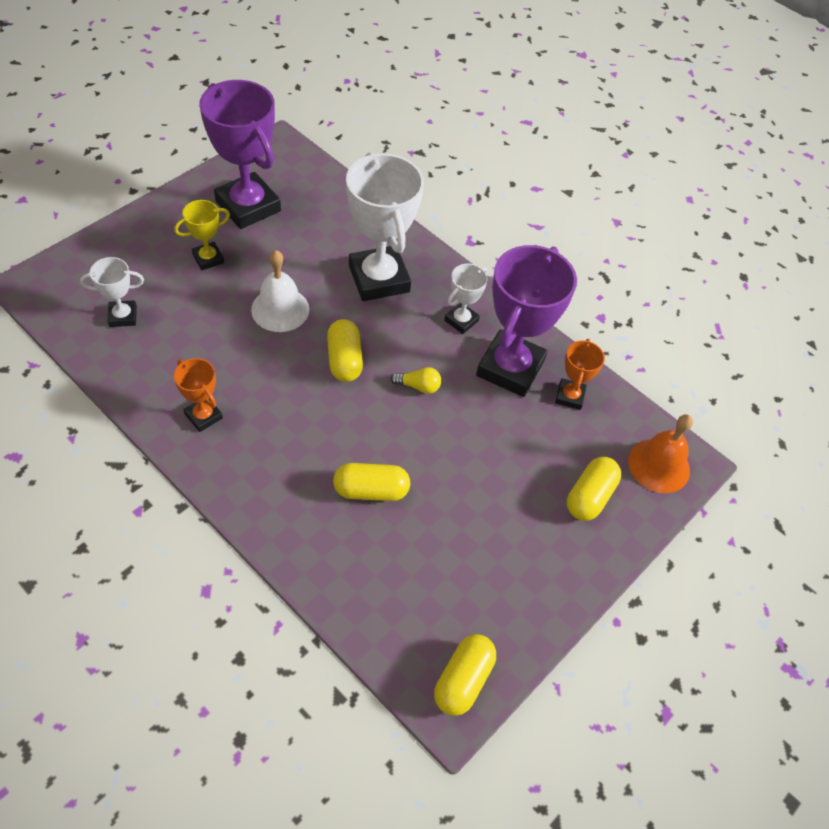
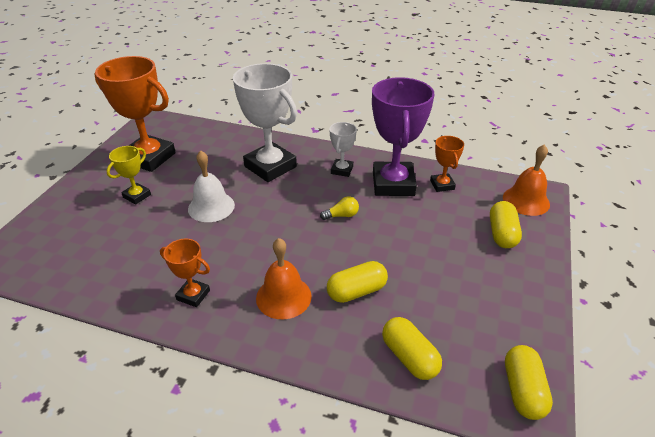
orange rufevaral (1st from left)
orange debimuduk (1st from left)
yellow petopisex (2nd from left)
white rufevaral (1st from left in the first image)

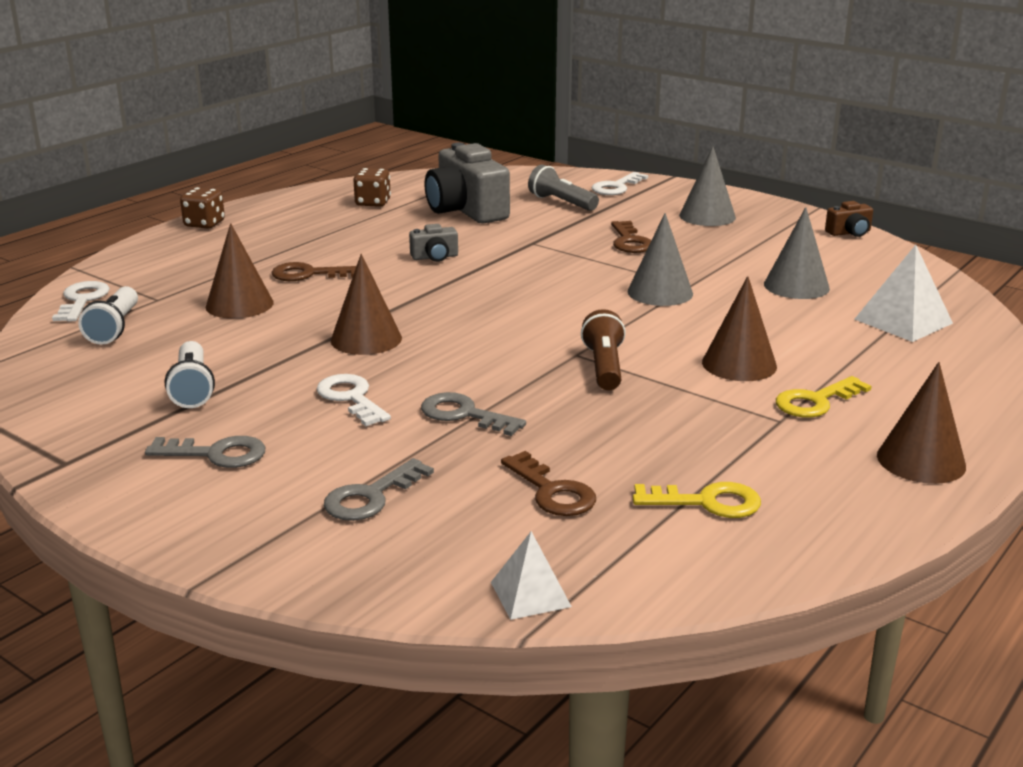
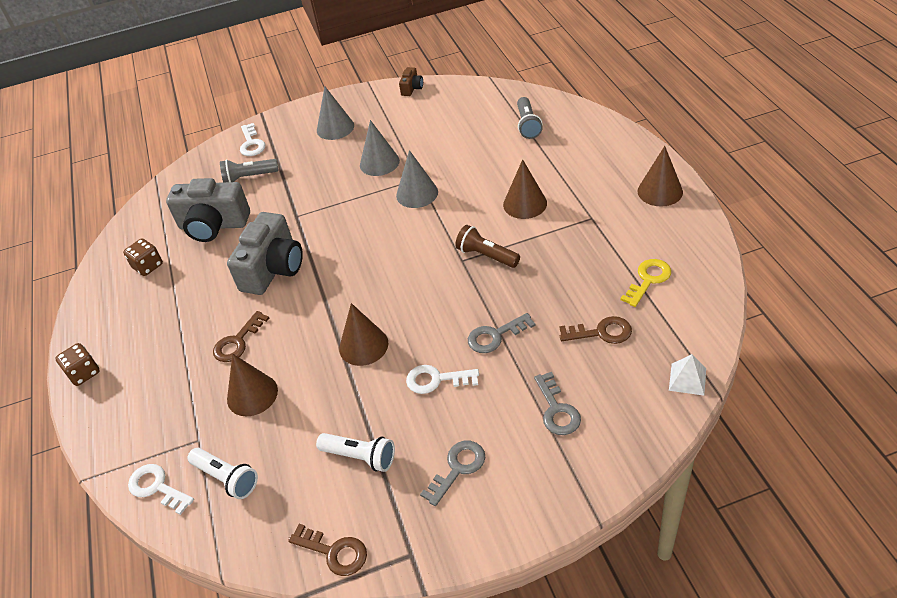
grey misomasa (2nd from left)
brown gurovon (2nd from left)
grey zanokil (2nd from left)
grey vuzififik (2nd from left)
yellow gurovon (2nd from left in the first image)

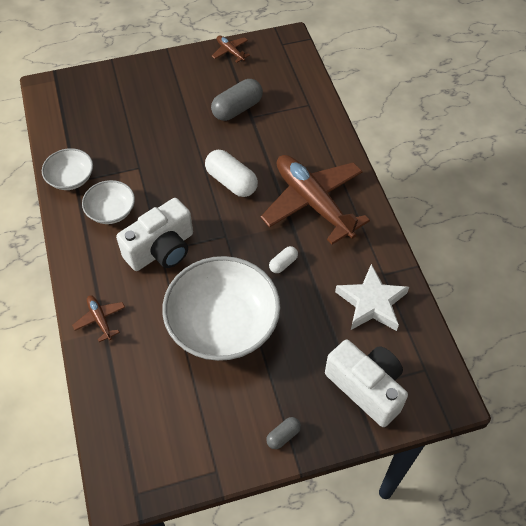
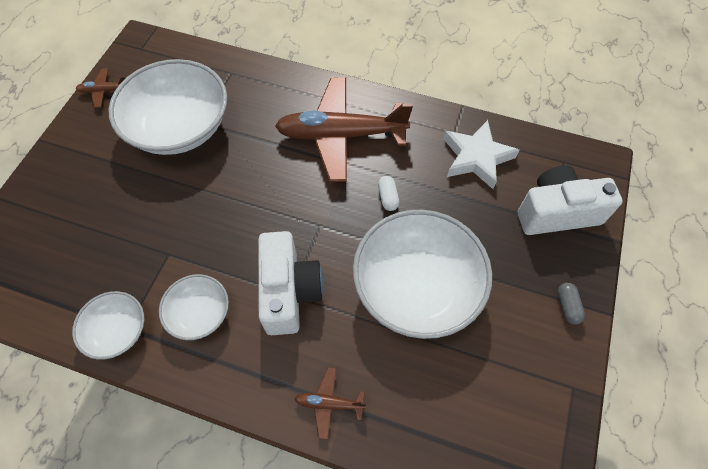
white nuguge (2nd from left)
white petopisex (1st from left in the first image)

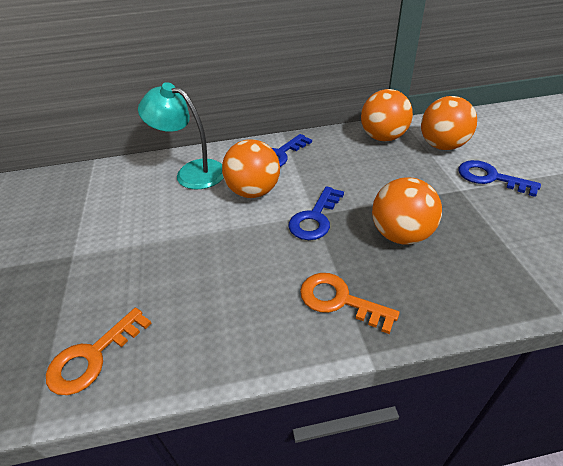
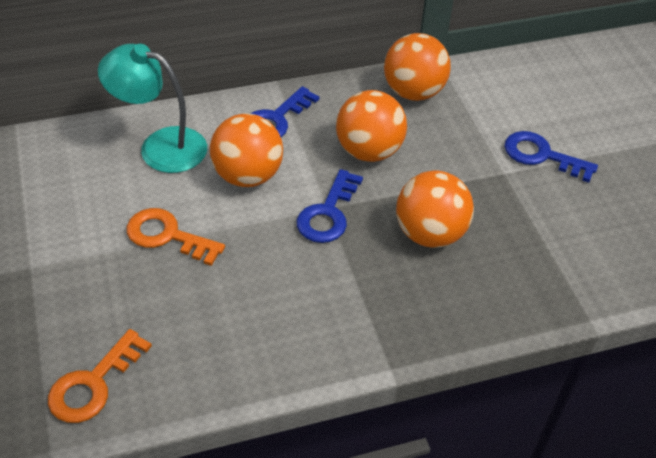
orange gurovon (2nd from left)
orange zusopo (2nd from left)

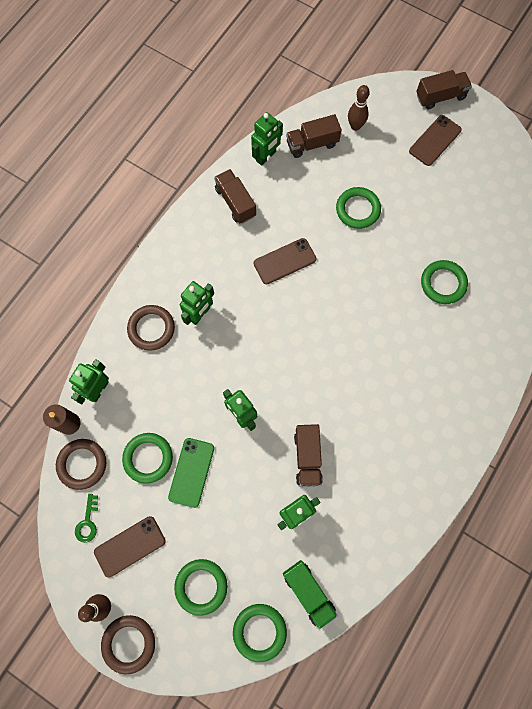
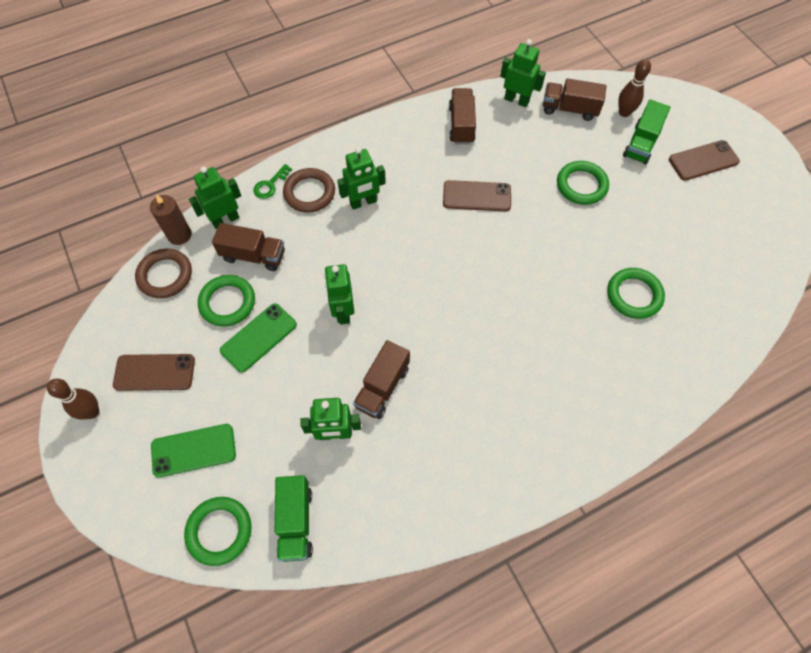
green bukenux (1st from left)
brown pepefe (1st from left)
green gurovon
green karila (5th from left)
green pepefe (2nd from left)
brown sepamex (2nd from left in the first image)

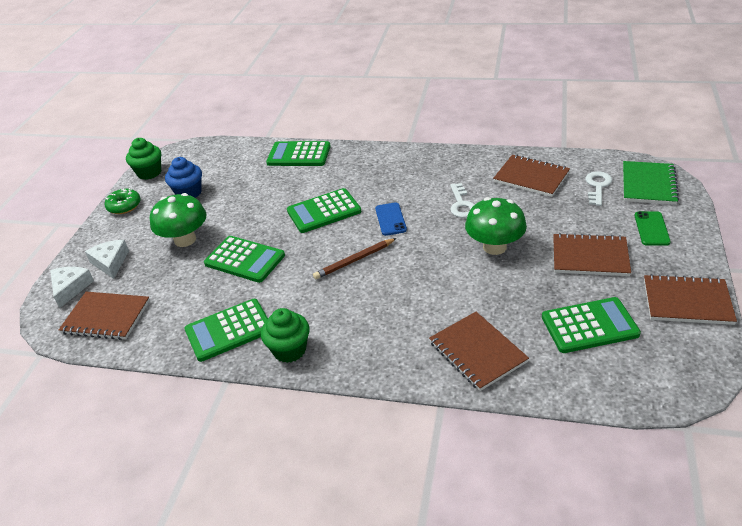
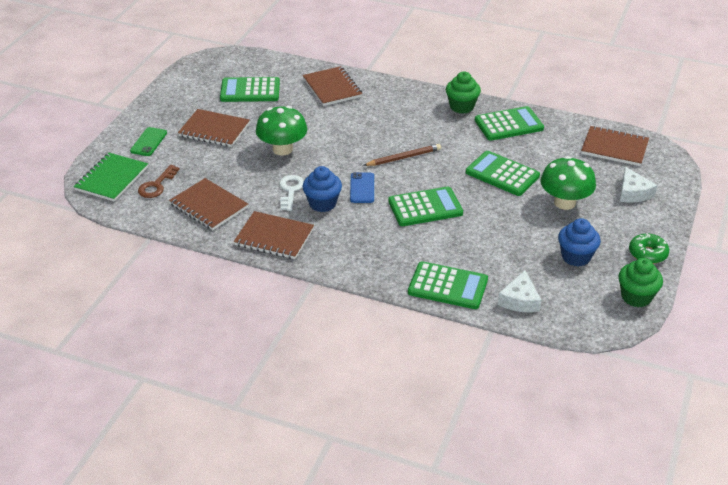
brown gurovon
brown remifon (3rd from left)
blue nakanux (1st from left)
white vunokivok (1st from left)

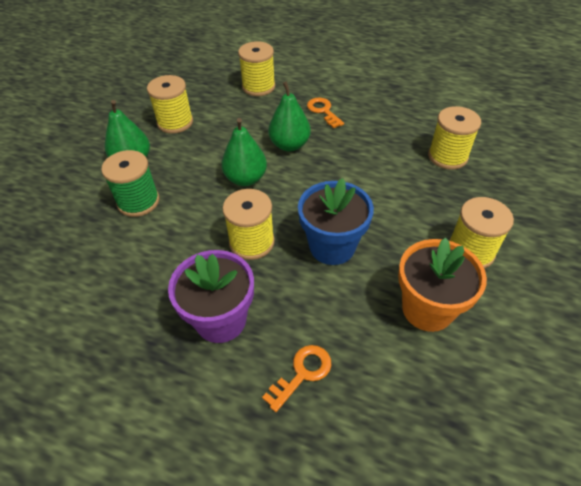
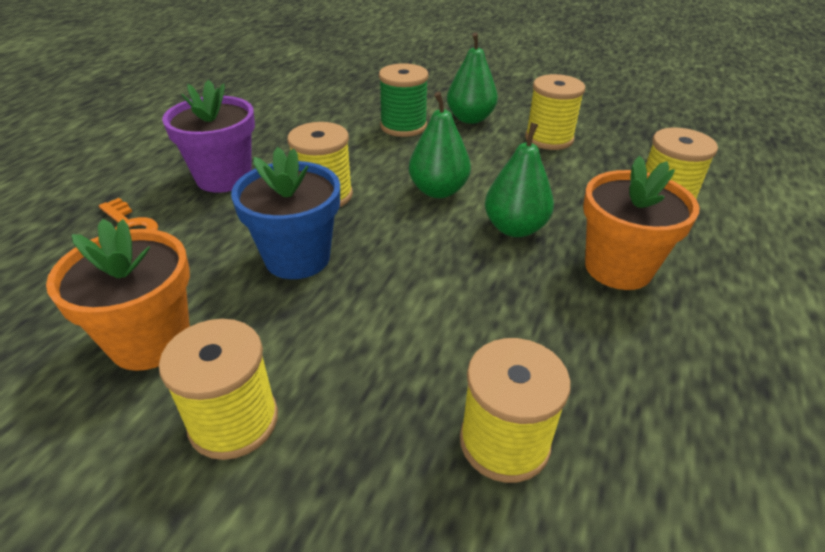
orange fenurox (2nd from left)

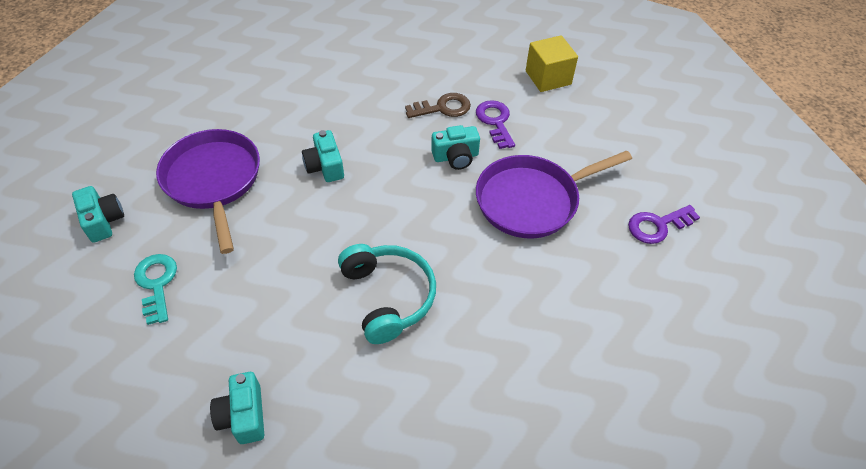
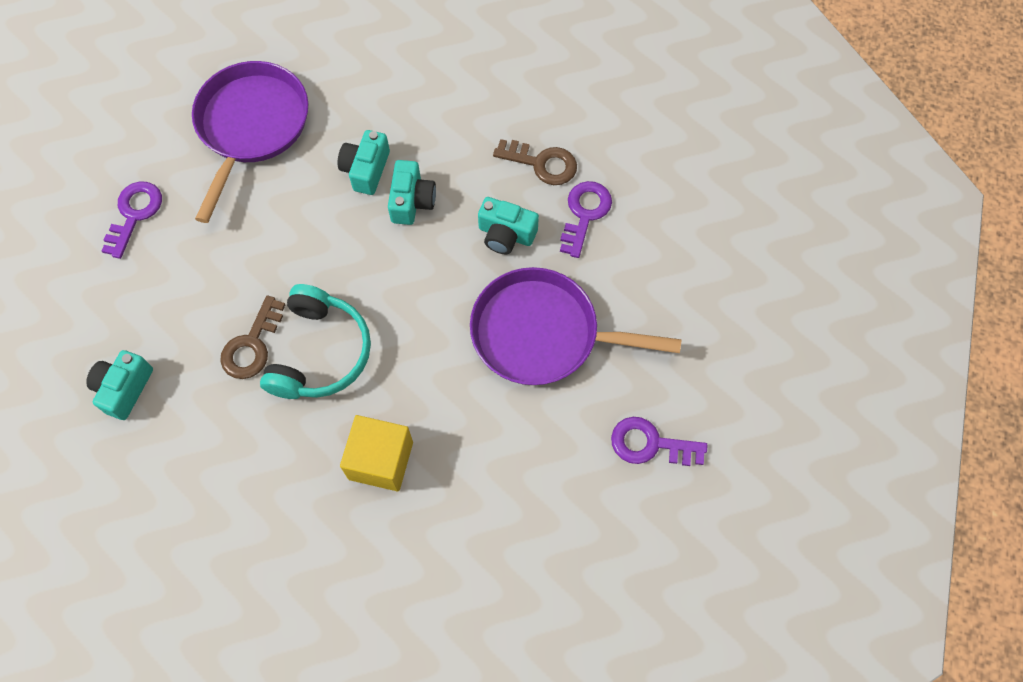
purple gurovon (1st from left)
brown gurovon (1st from left)
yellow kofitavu
turquoise misomasa (3rd from left)

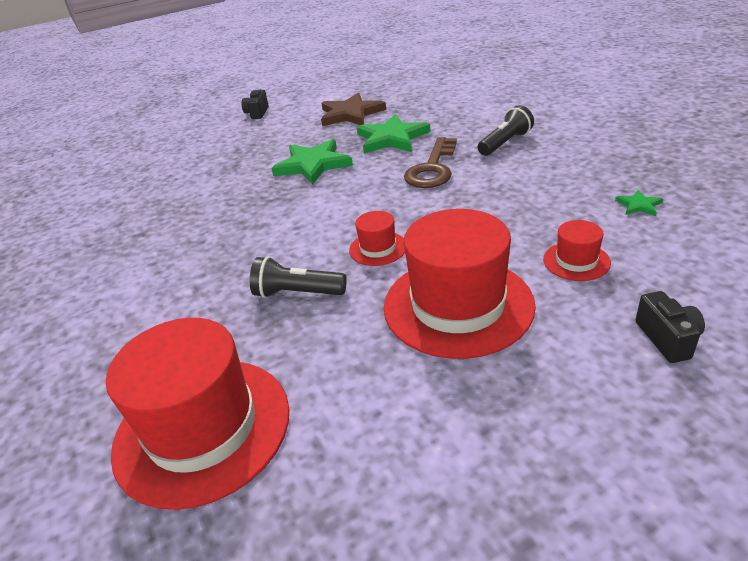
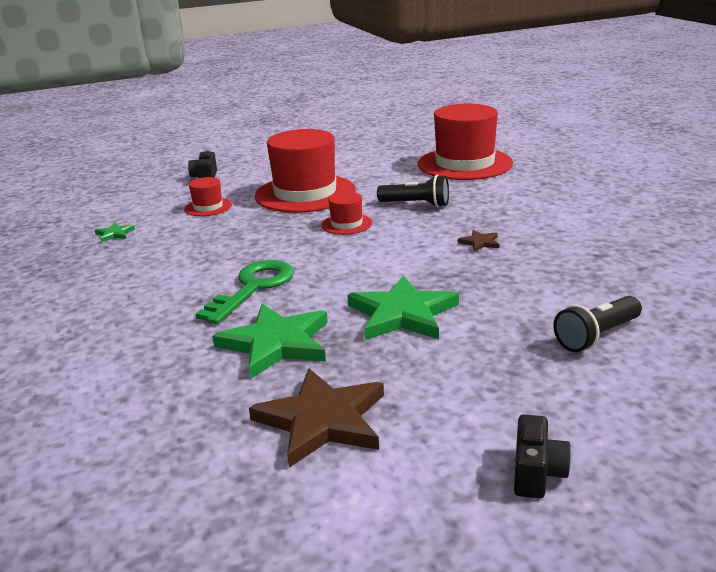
green gurovon
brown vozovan (2nd from left)
black vuzififik (2nd from left)

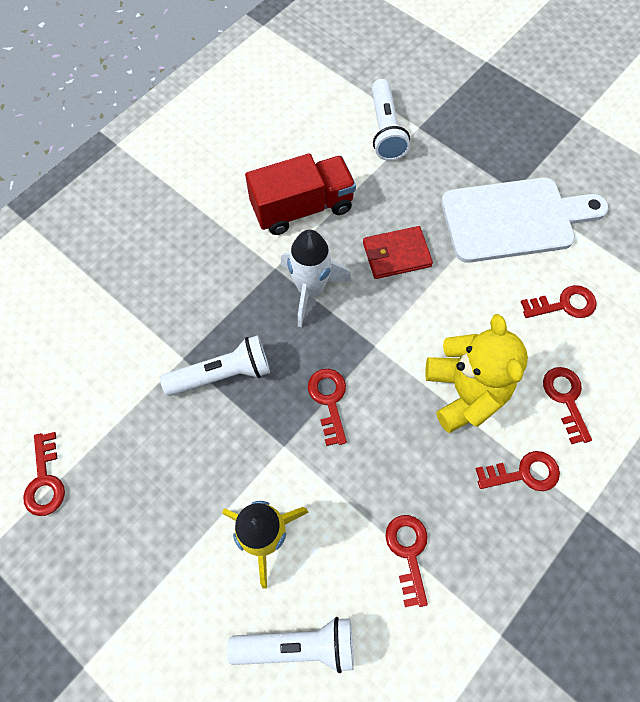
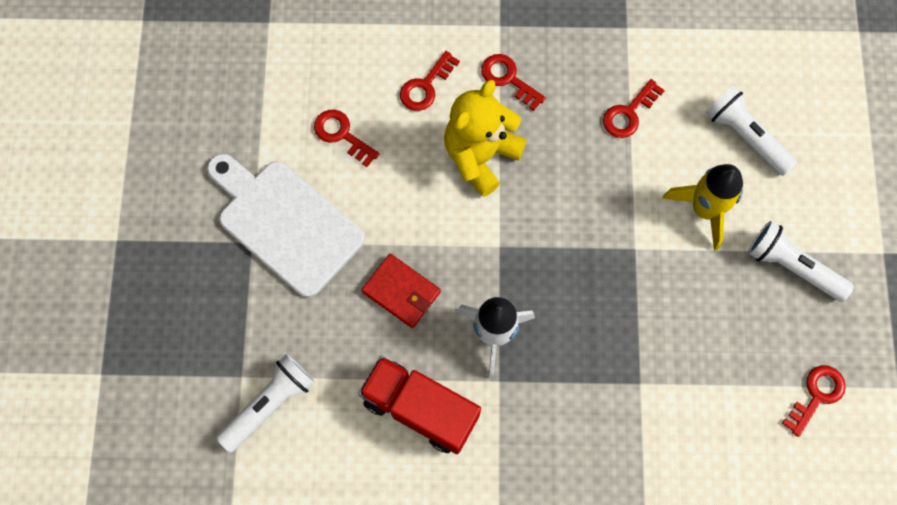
white vuzififik (3rd from left)
red gurovon (2nd from left in the first image)

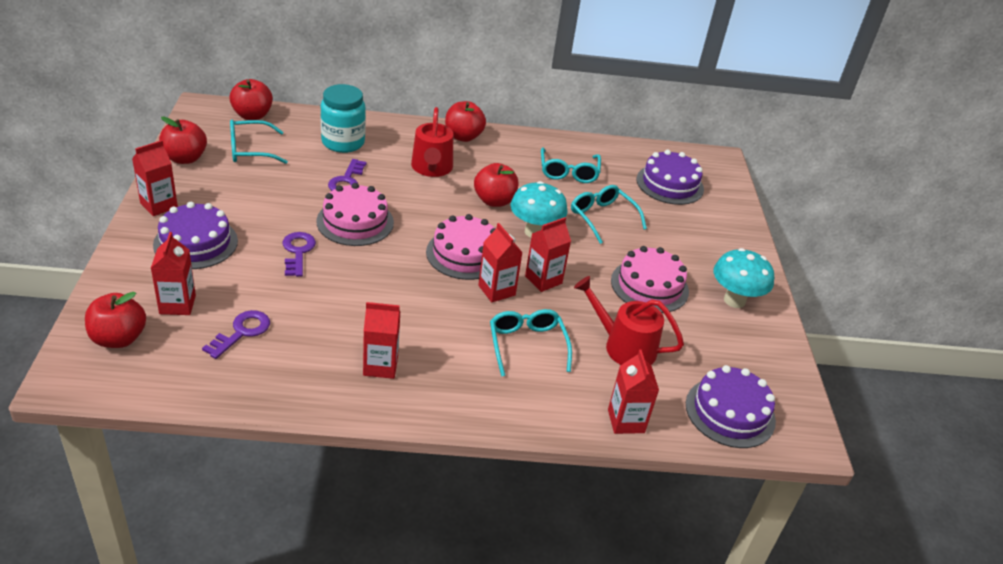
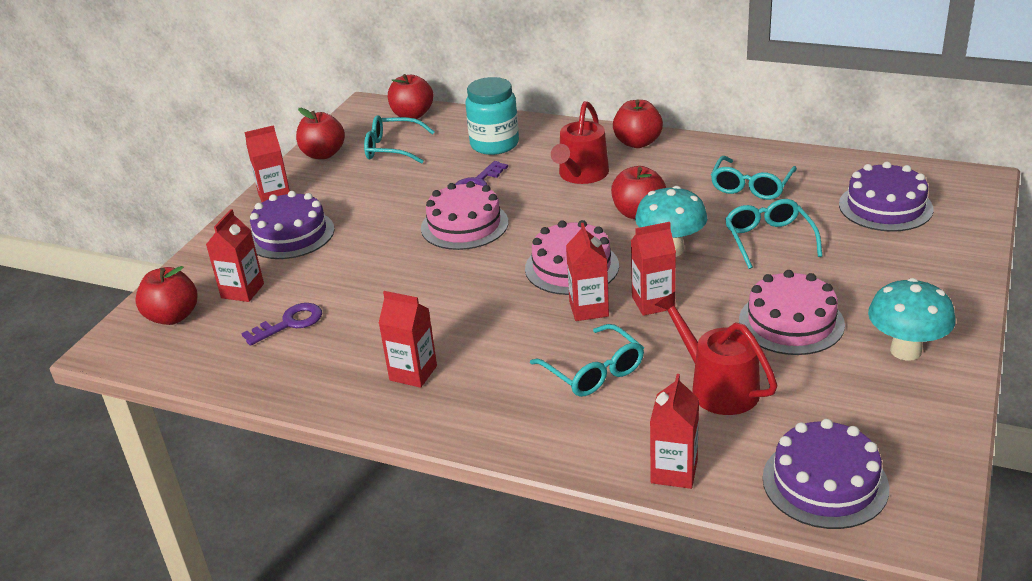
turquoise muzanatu (2nd from left)
purple gurovon (2nd from left in the first image)

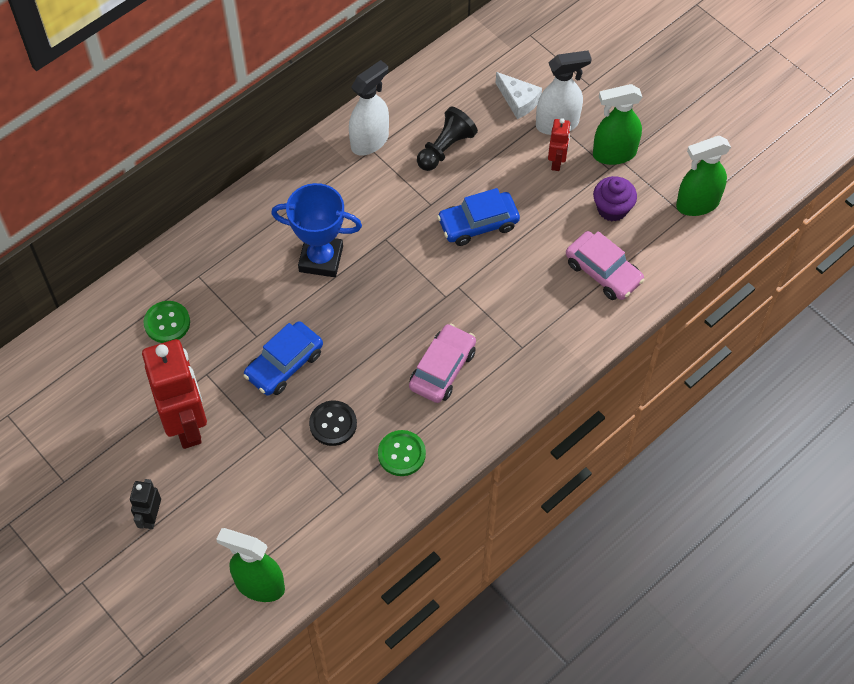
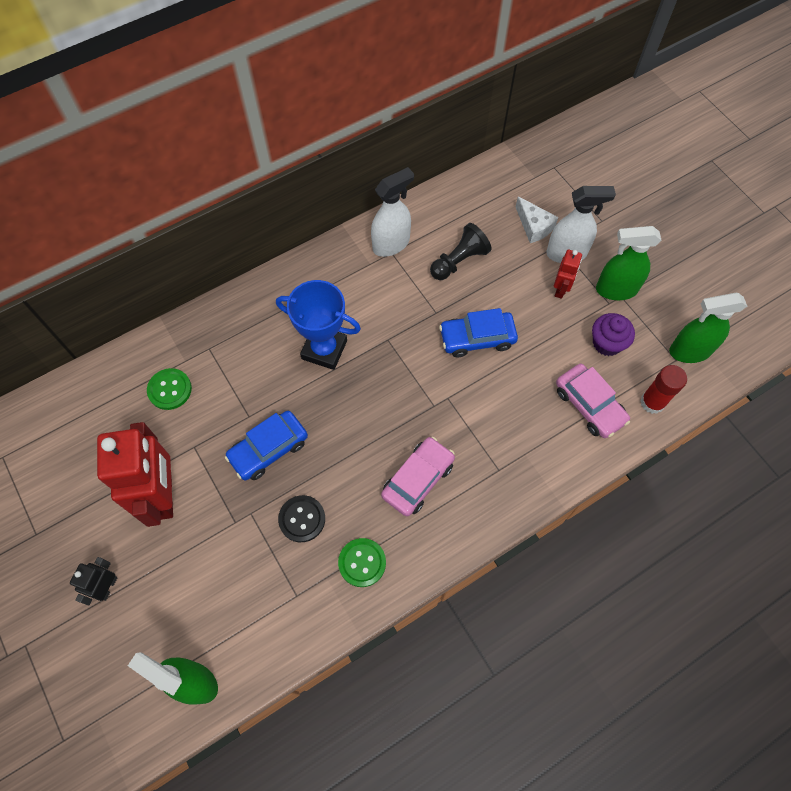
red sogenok

